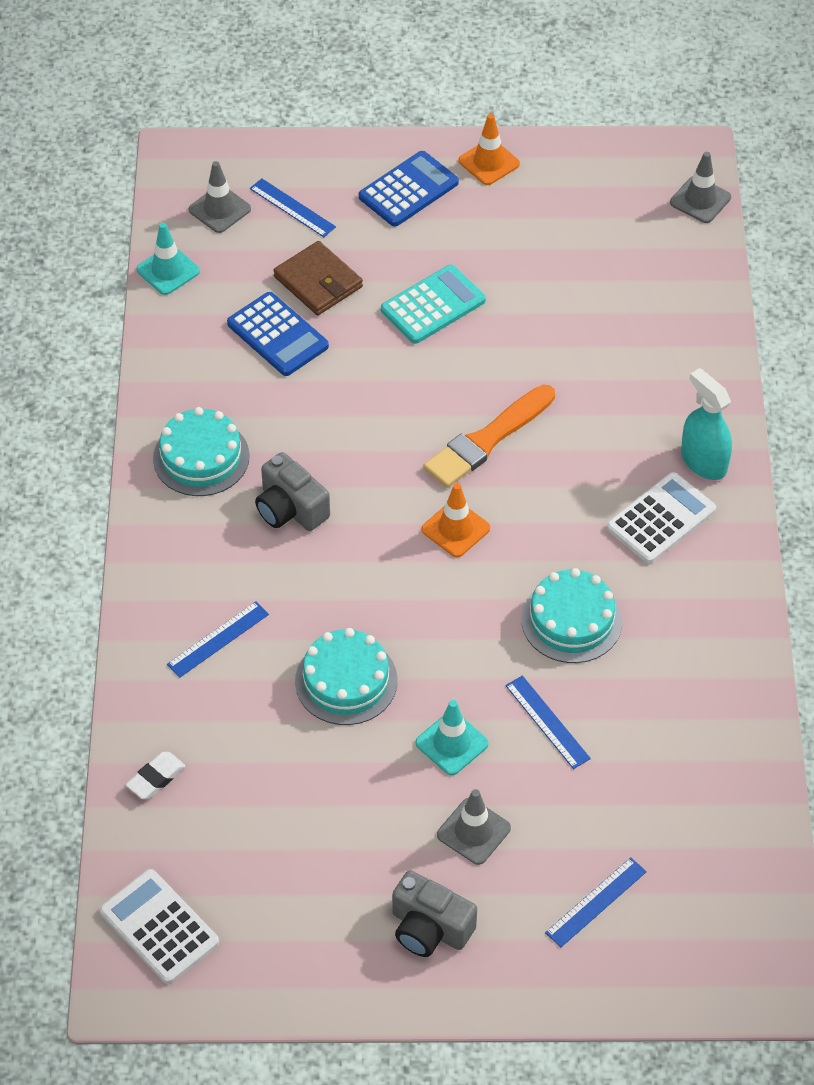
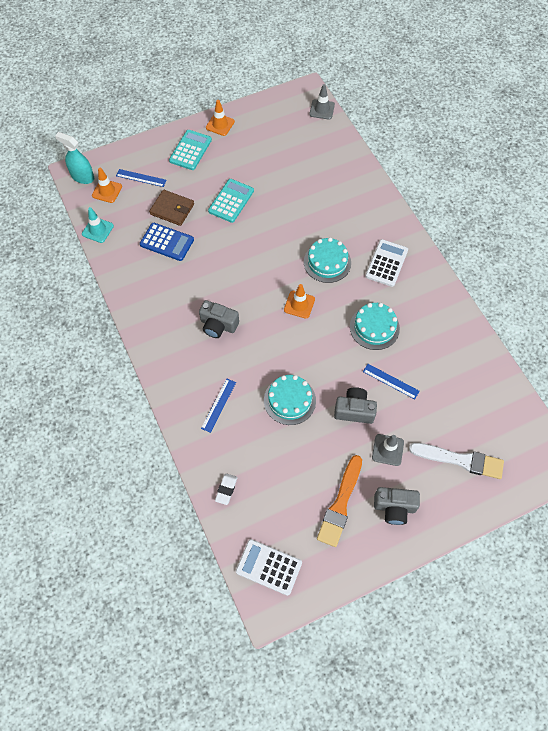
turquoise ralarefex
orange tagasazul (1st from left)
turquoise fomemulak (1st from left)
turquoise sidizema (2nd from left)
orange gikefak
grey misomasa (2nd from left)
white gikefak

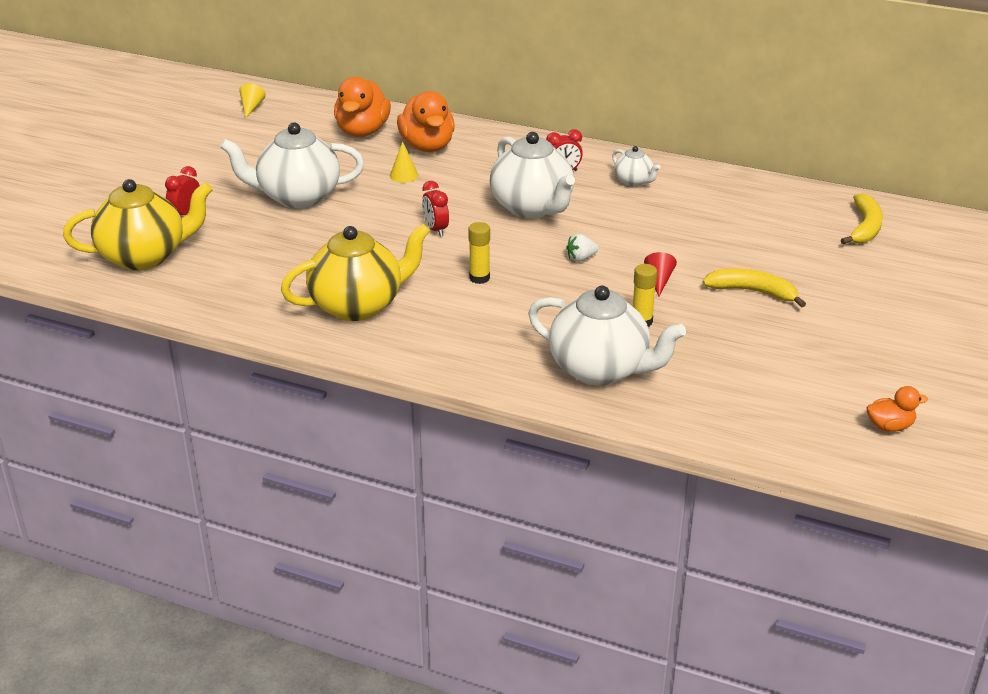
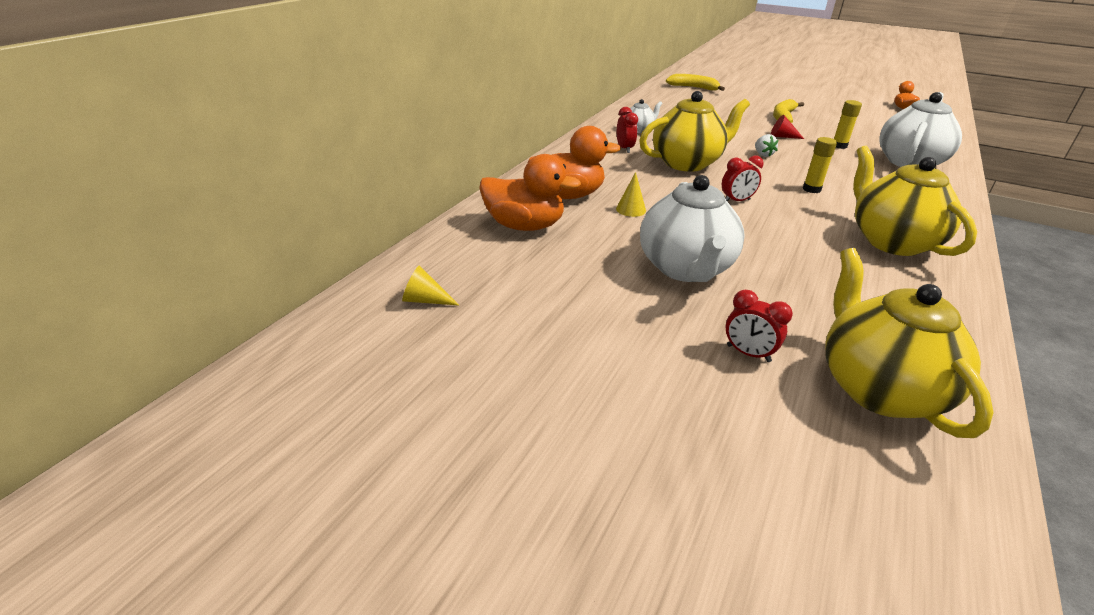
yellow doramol (1st from left)

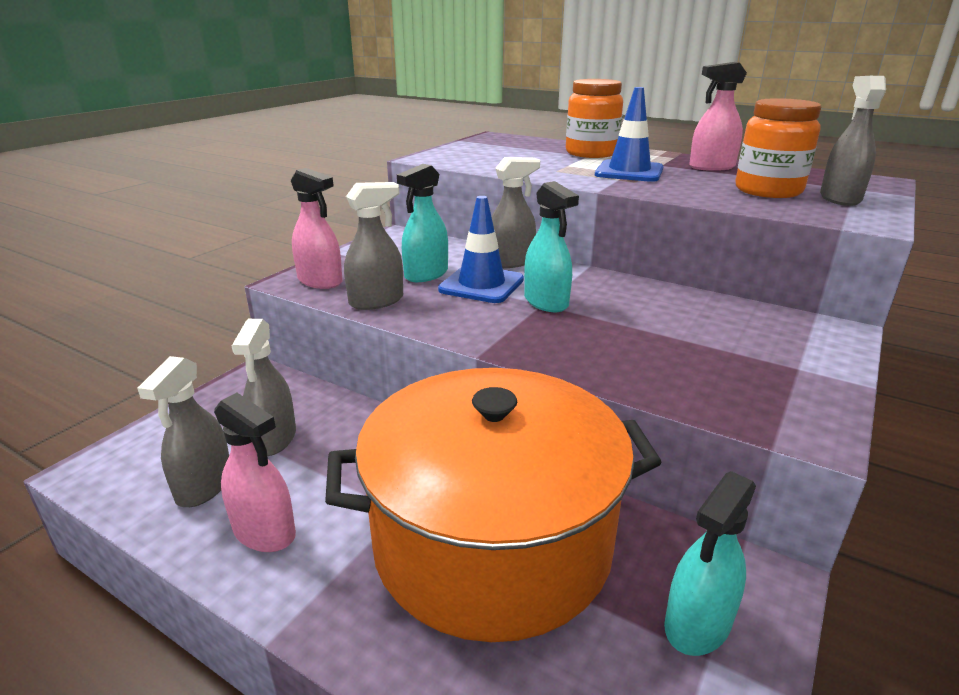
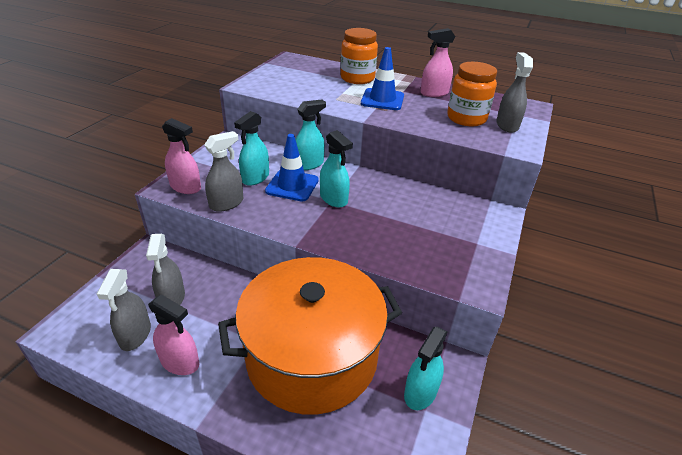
turquoise ralarefex (2nd from left)

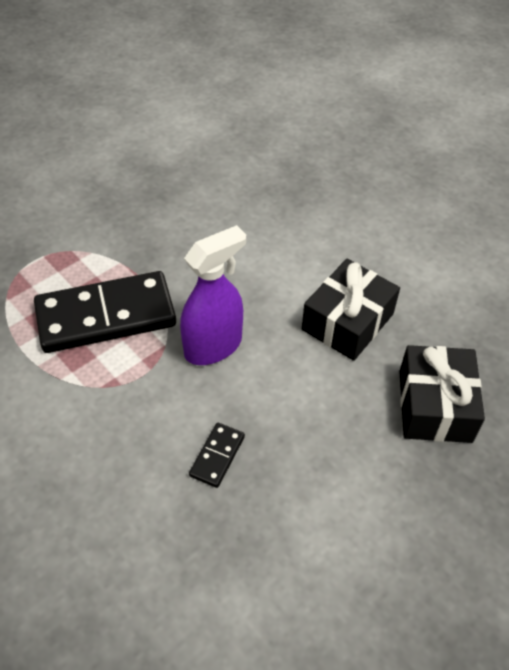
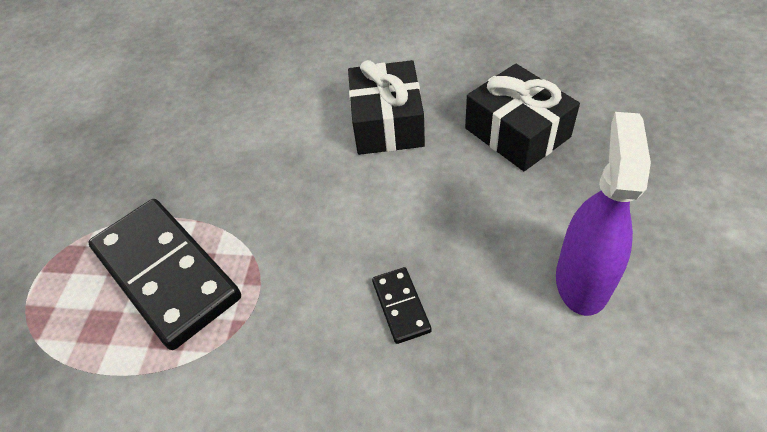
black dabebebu (1st from left)
purple ralarefex

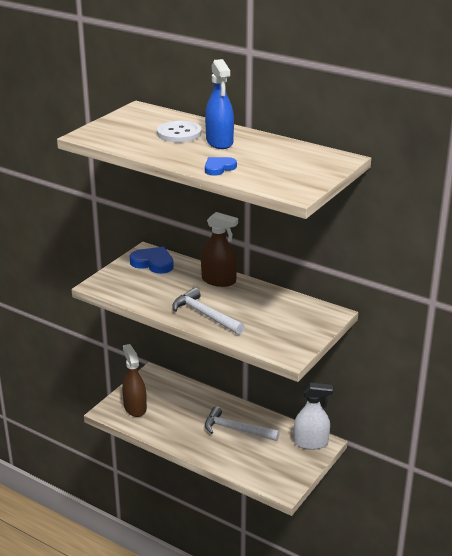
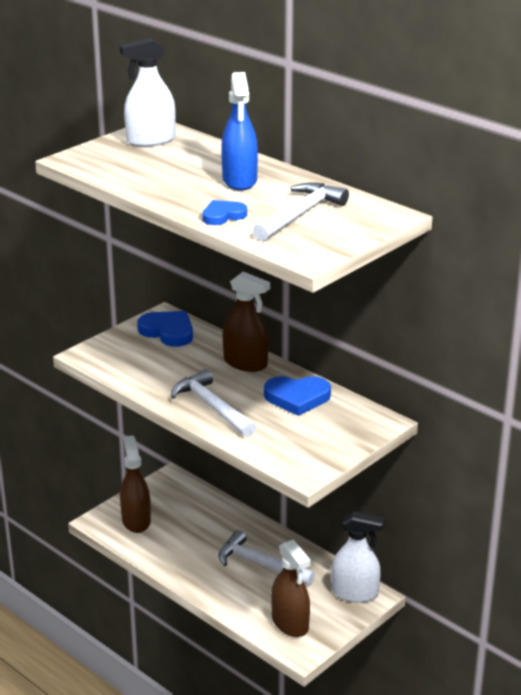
white ralarefex (1st from left)
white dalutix (3rd from left)
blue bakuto (3rd from left)
brown ralarefex (3rd from left)
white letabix

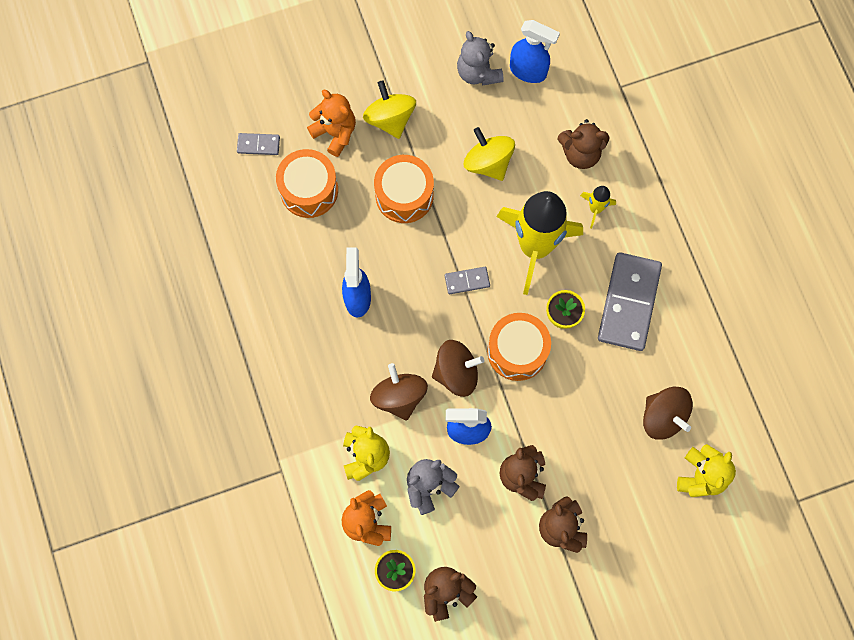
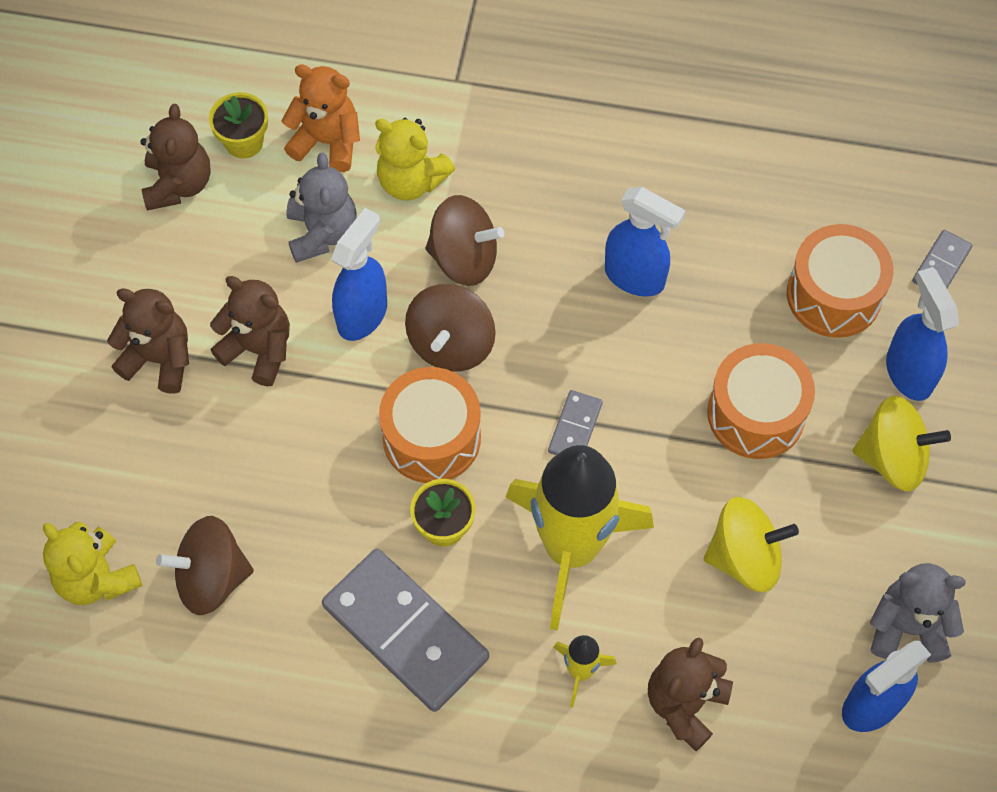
blue ralarefex (4th from left)

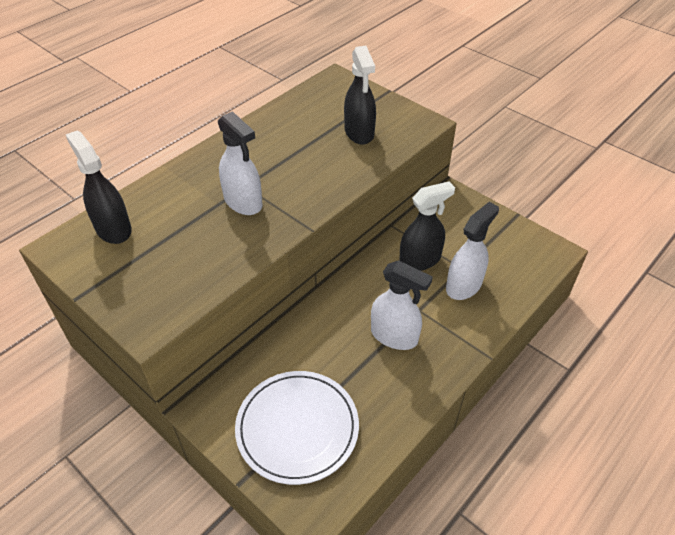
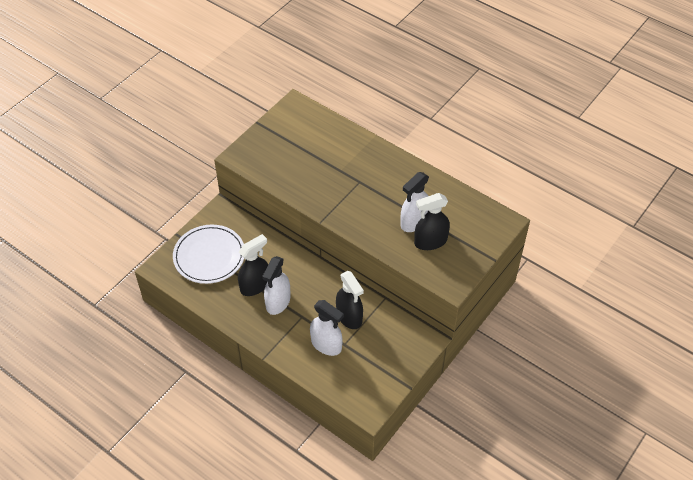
black ralarefex (1st from left)
white ralarefex (3rd from left)

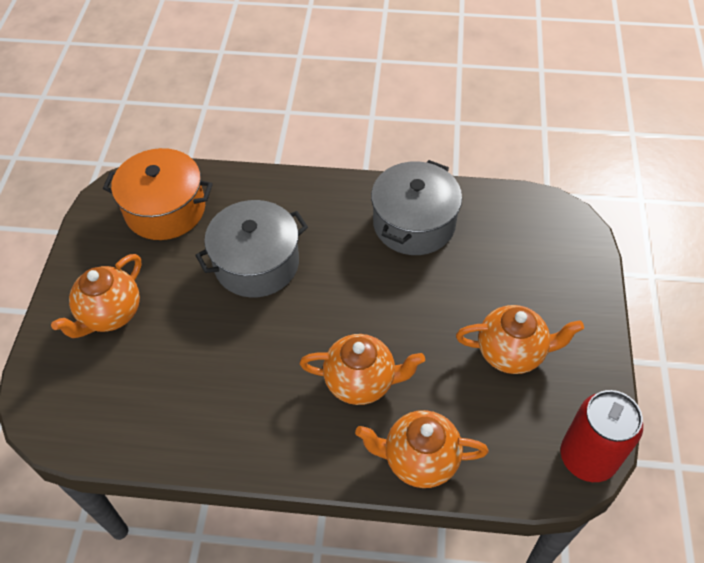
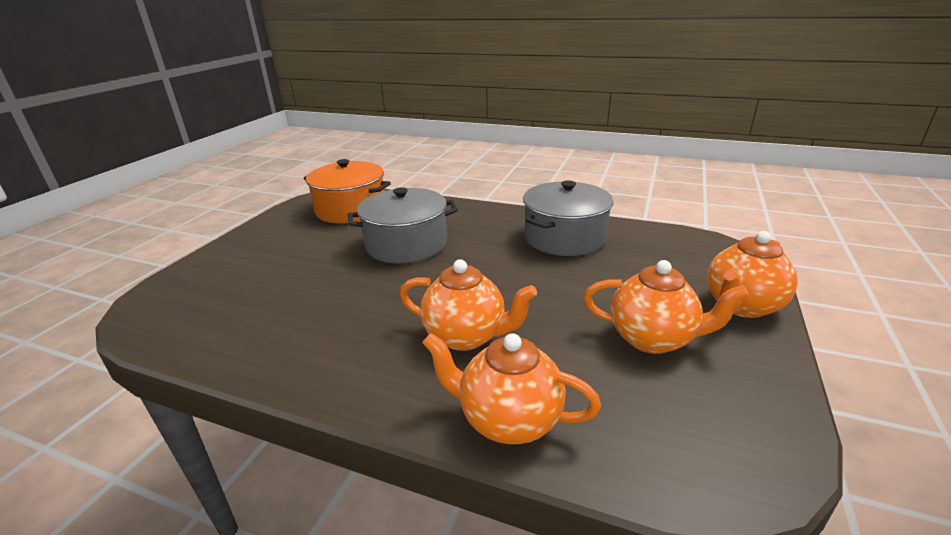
orange doramol (4th from left)
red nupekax

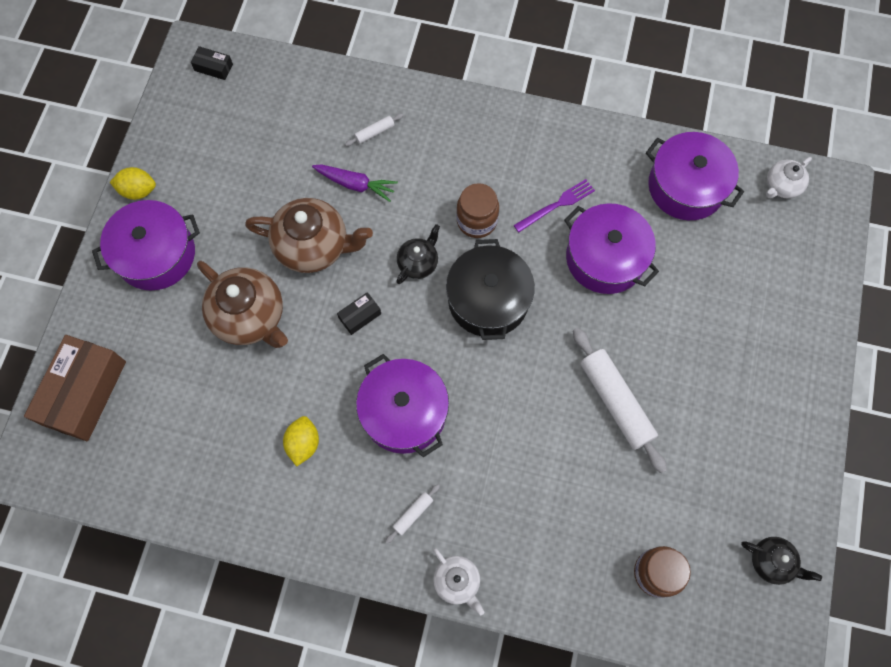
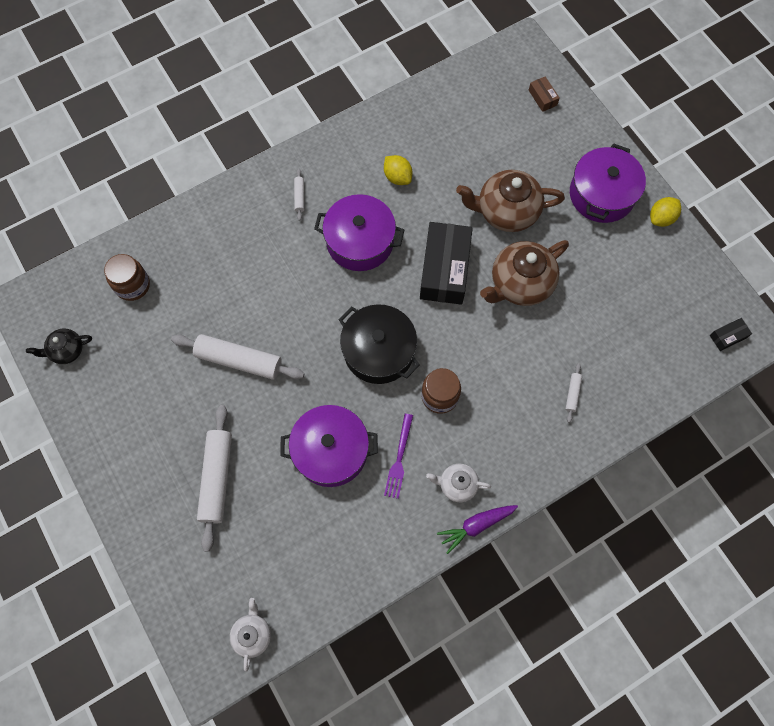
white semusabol (1st from left)
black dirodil (1st from left)
white doramol (2nd from left)
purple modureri
brown dirodil
black doramol (1st from left in the first image)
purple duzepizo (4th from left in the first image)

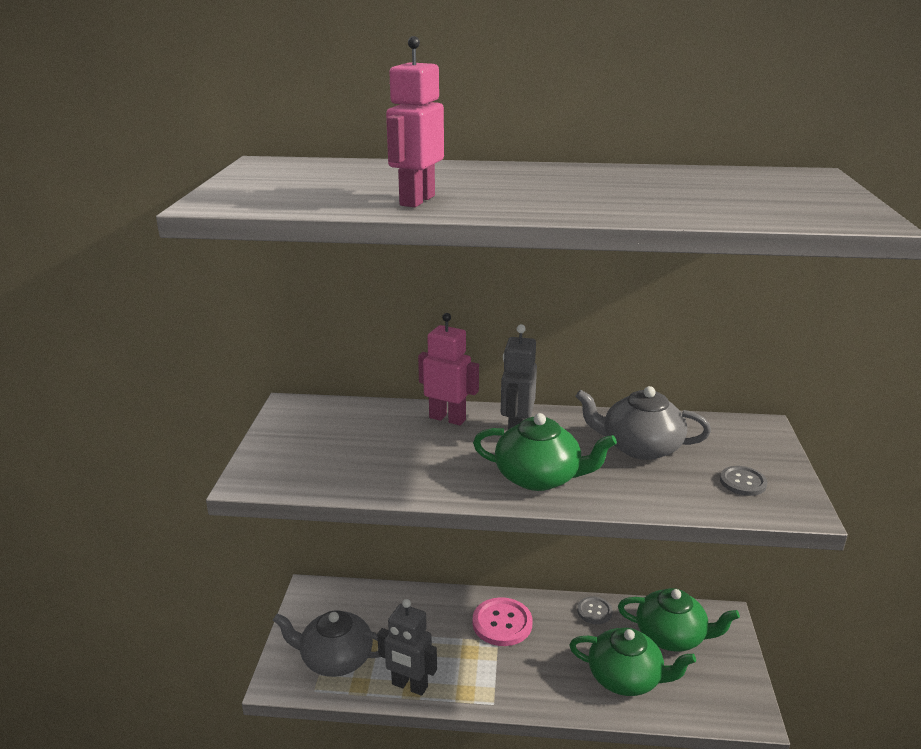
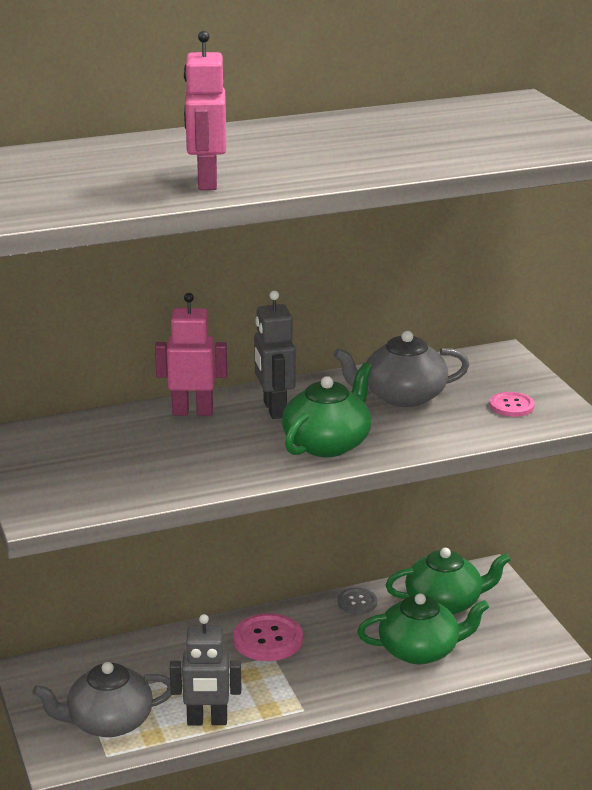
green doramol (1st from left)
pink letabix (2nd from left)

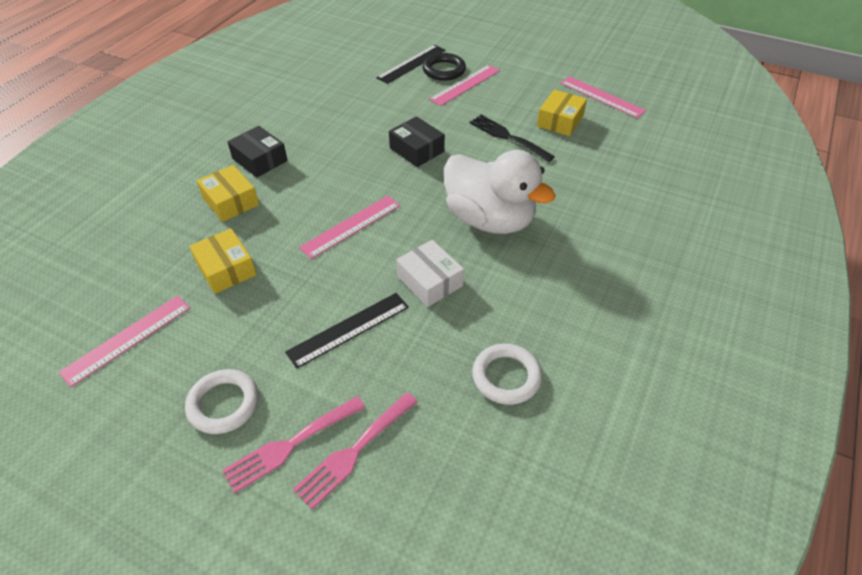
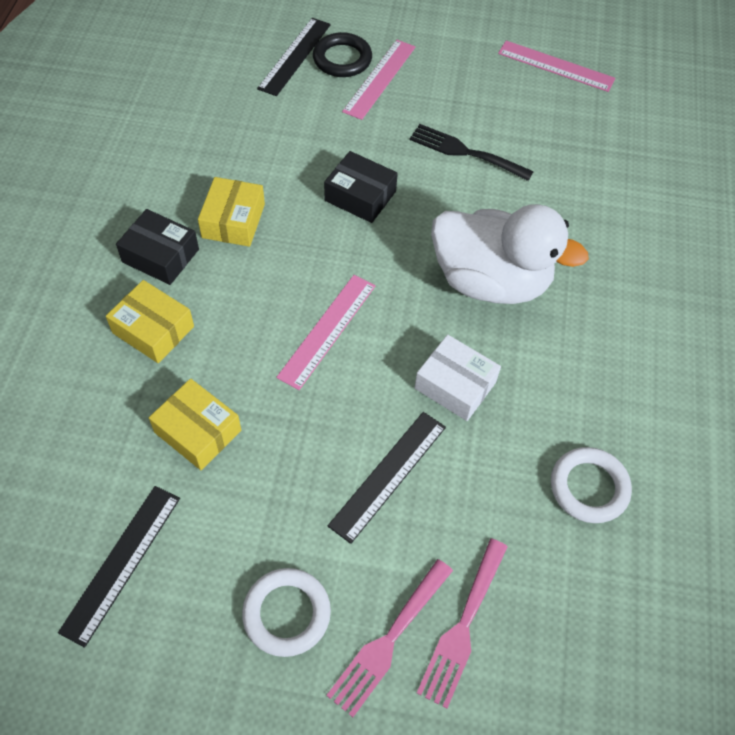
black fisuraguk (1st from left)
yellow dirodil (3rd from left)

